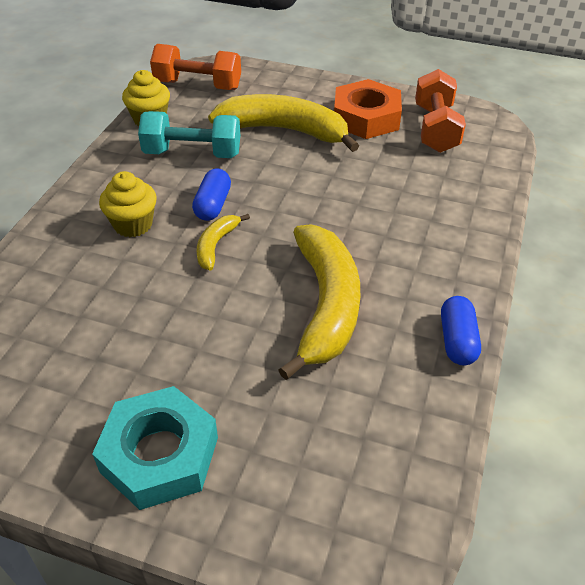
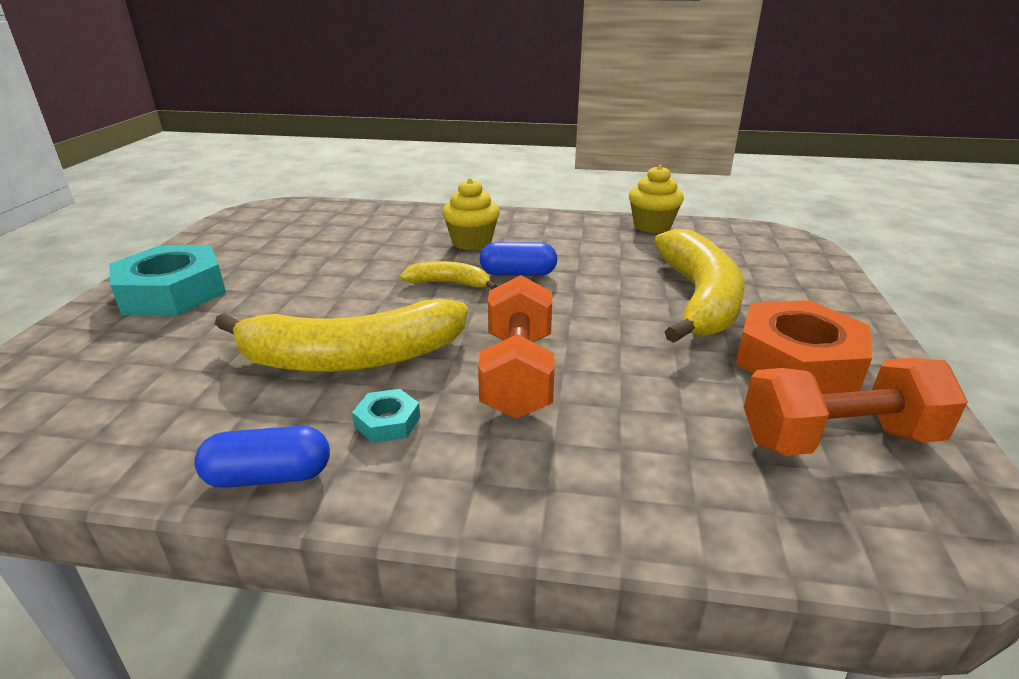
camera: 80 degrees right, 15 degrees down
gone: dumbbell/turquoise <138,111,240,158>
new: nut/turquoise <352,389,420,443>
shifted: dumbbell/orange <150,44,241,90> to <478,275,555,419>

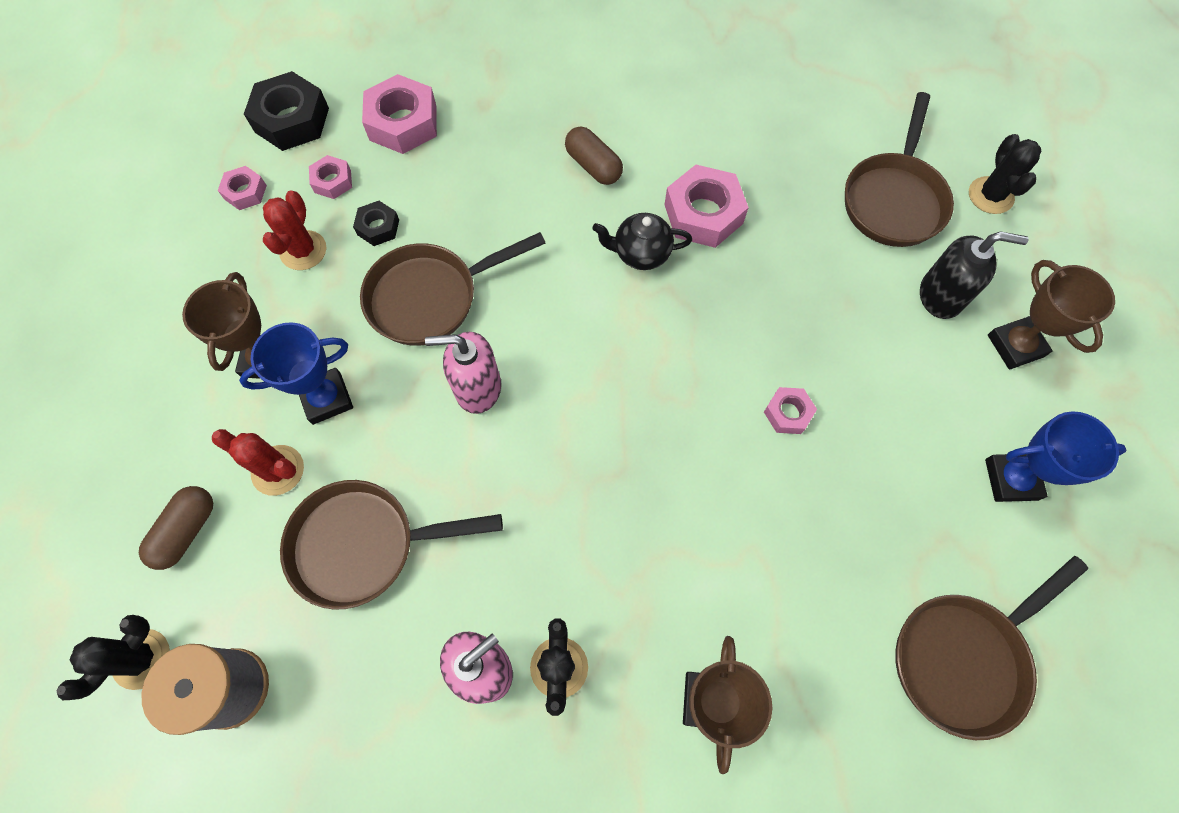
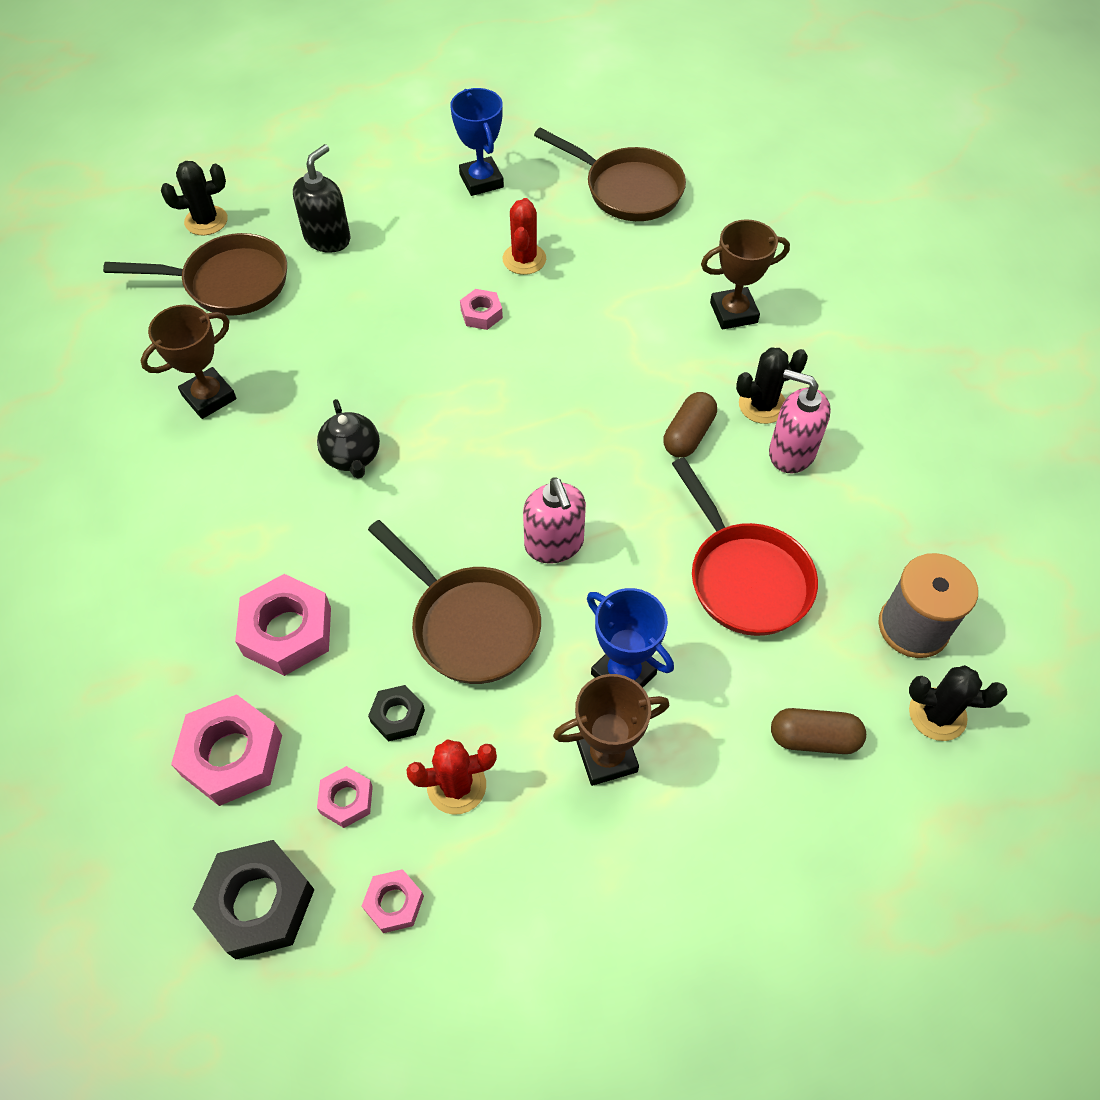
camera: 110 degrees left, 10 degrees down
shifted: trophy/brown <988,260,1115,370> to <140,305,237,419>; nut/pink <664,165,749,248> to <235,574,331,676>; cactus/red <212,429,304,496> to <502,198,546,275>; capsule/brown <565,126,623,185> to <663,392,717,457>
repainted: pan/brown <280,480,503,610> to pan/red <672,457,818,636>
rotated: soap dispenser/black <920,232,1029,319> = <293,144,350,253> 45 degrees clockwise

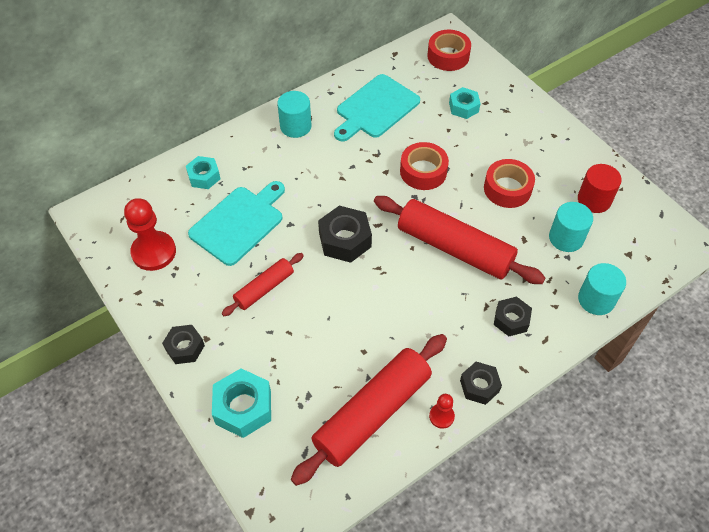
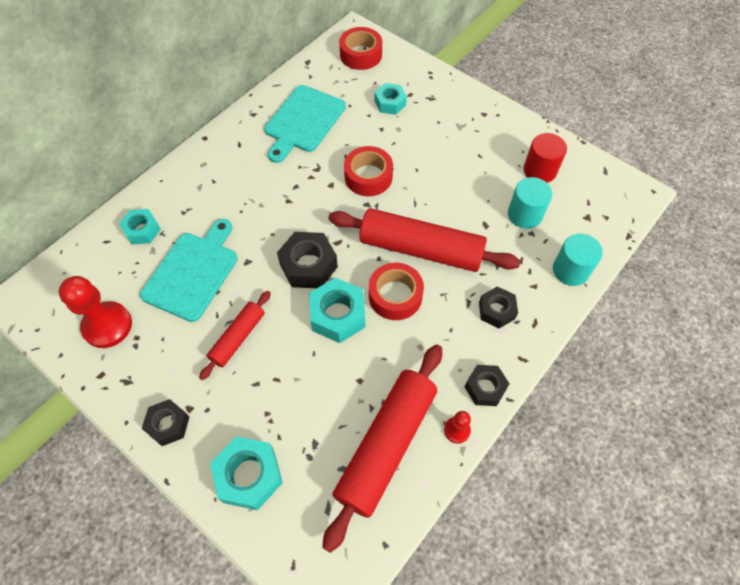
camera: 15 degrees left, 5 degrees up
gone: cylinder/turquoise <277,91,311,138>
new: nut/turquoise <309,278,365,343>
shifted: tape/red <484,159,535,208> to <369,263,424,320>

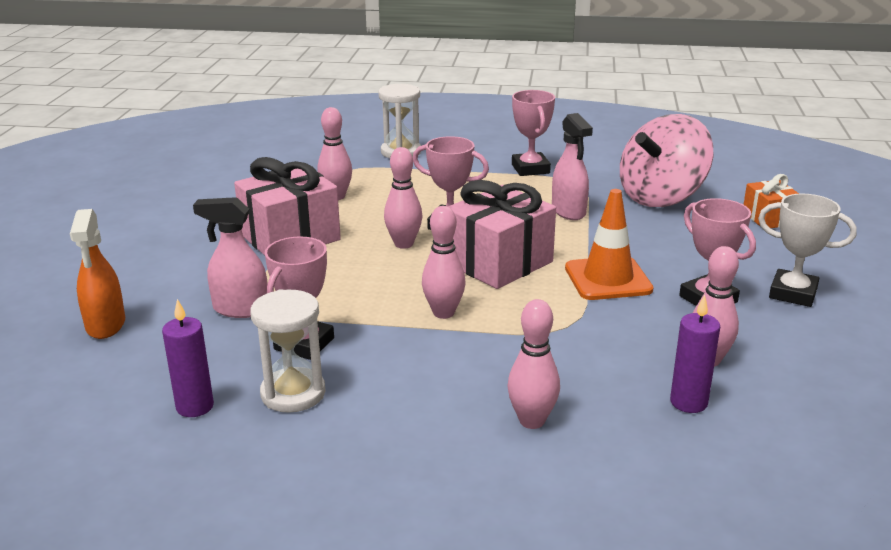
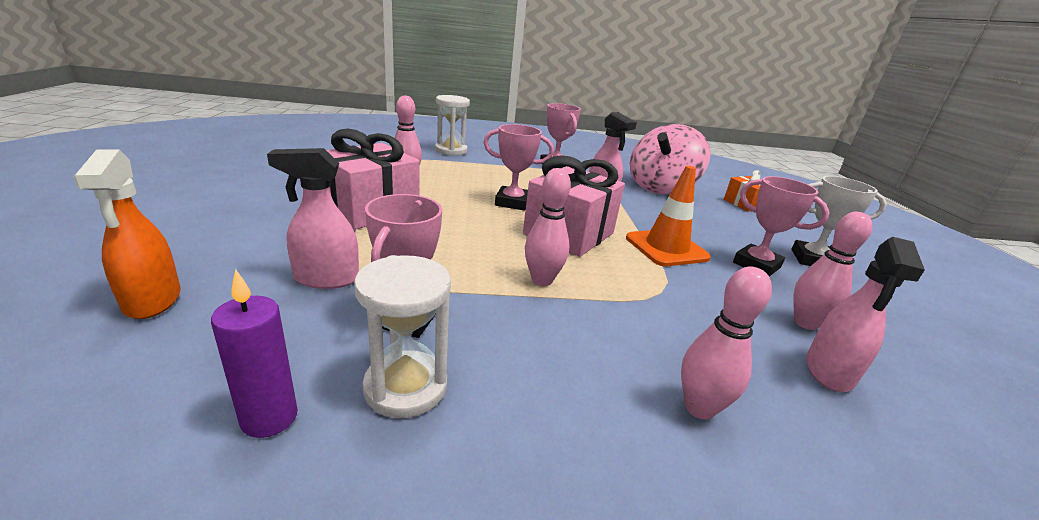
camera: 15 degrees left, 0 degrees up
gone: bowling pin/pink <384,147,422,249>
swapped: candle/purple <670,295,720,413> to spray bottle/pink <806,237,925,392>

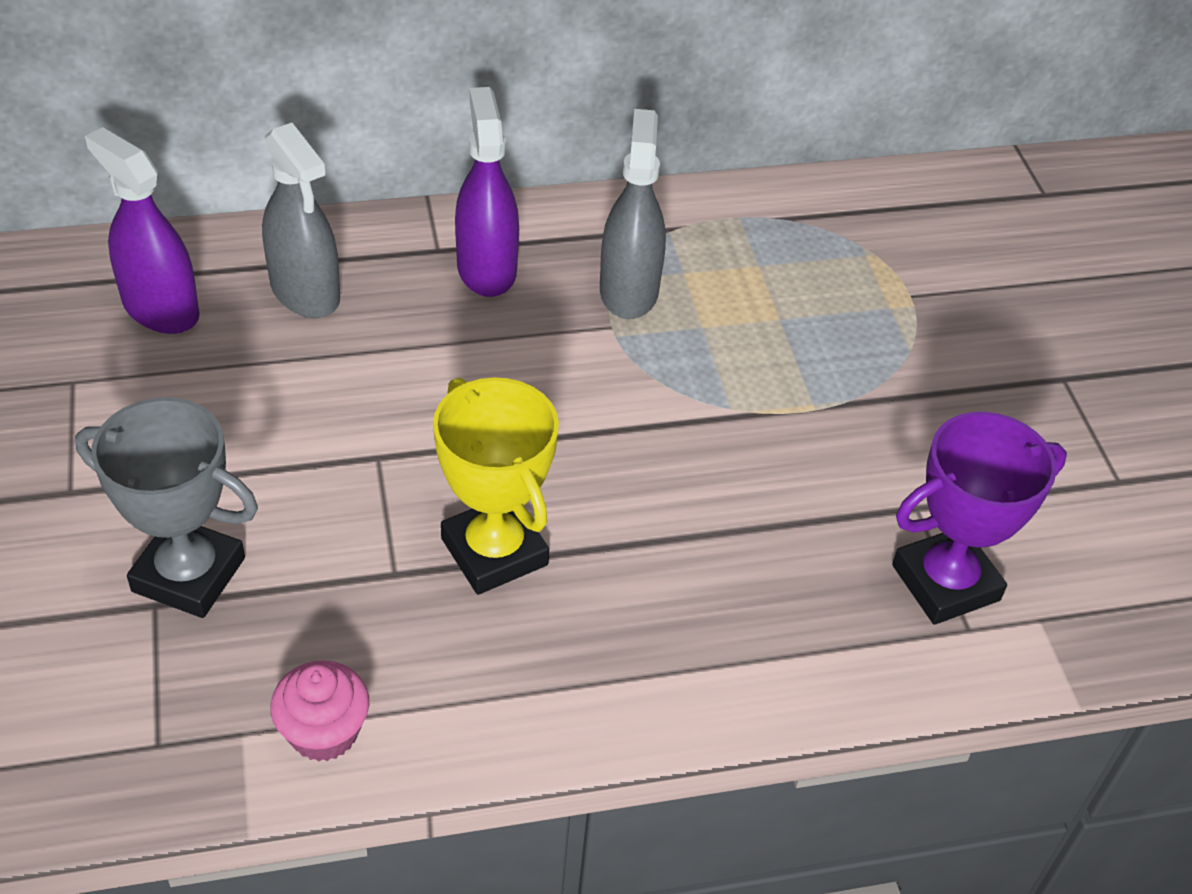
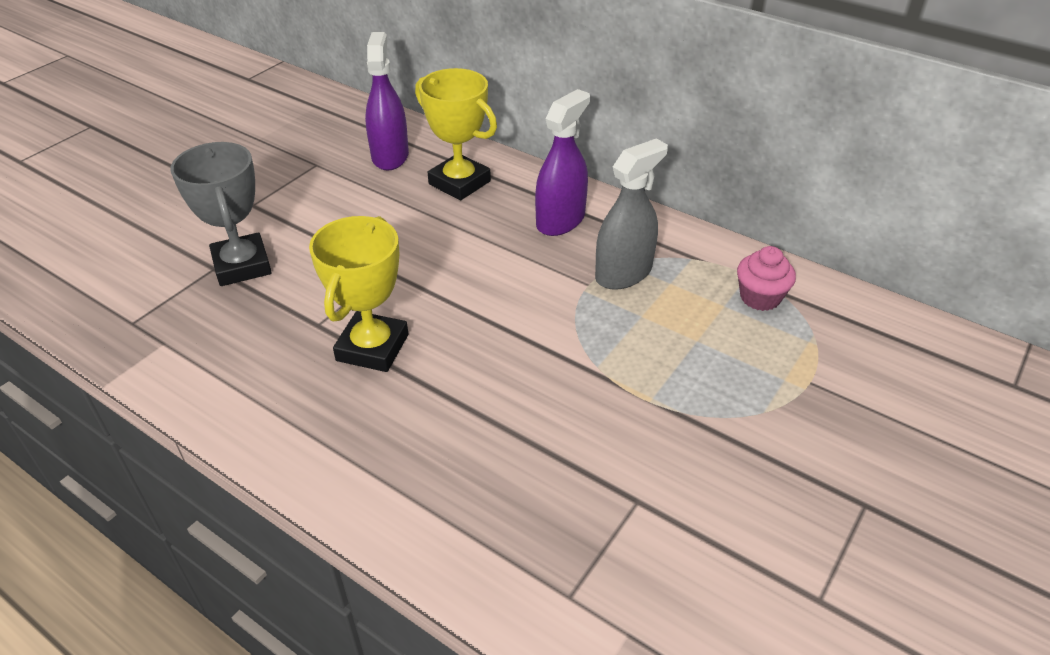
camera: 50 degrees right, 5 degrees down
gone: trophy/purple <892,412,1067,625>
shifted: cupcake/pink <270,661,369,762> to <737,246,796,311>
swapped: spray bottle/grey <262,123,340,318> to trophy/yellow <415,68,497,200>

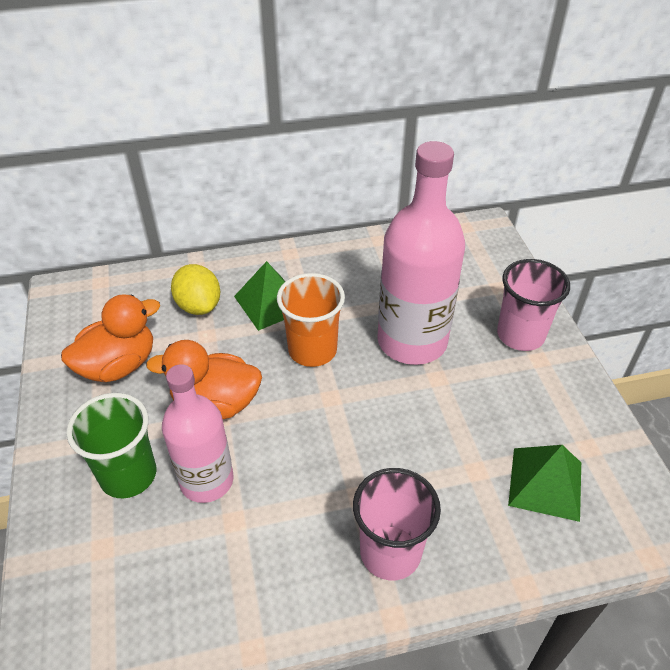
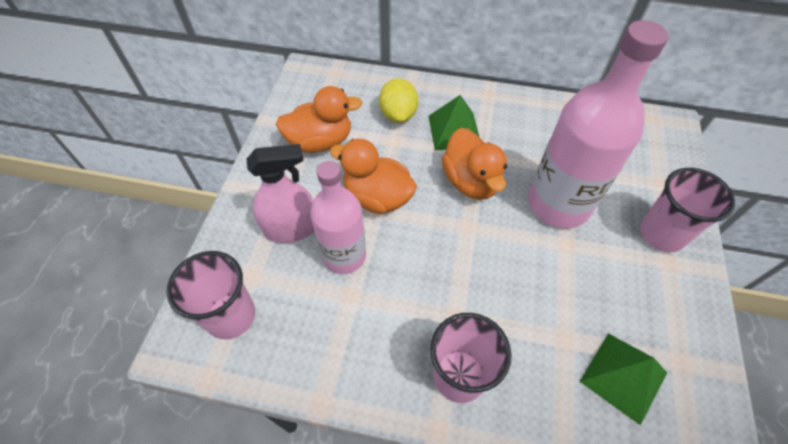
camera: 25 degrees right, 10 degrees up
new: cup/pink <166,251,255,339>
swapped: cup/green <66,393,156,498> to spray bottle/pink <247,144,314,243>; cup/orange <277,273,345,367> to duck/orange <441,128,507,200>

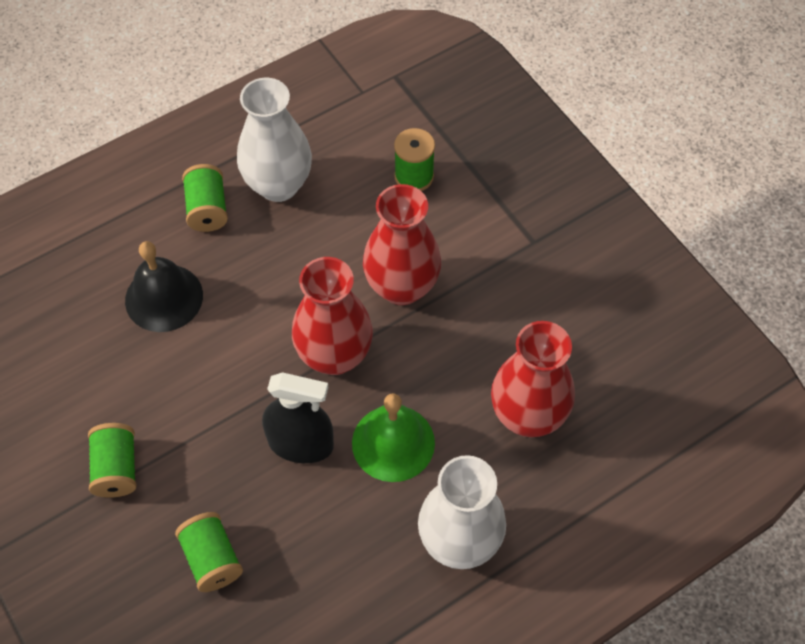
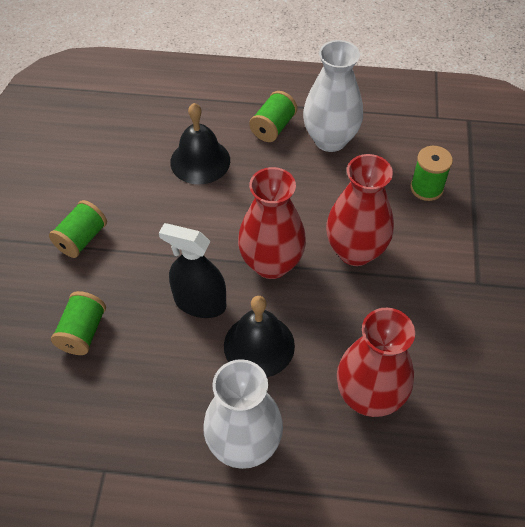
camera: 40 degrees right, 5 degrees down
repainted: bell/green <352,393,435,482> to bell/black <224,296,295,377>
rotated: spray bottle/black <262,372,334,463> = <159,223,226,318> 150 degrees clockwise

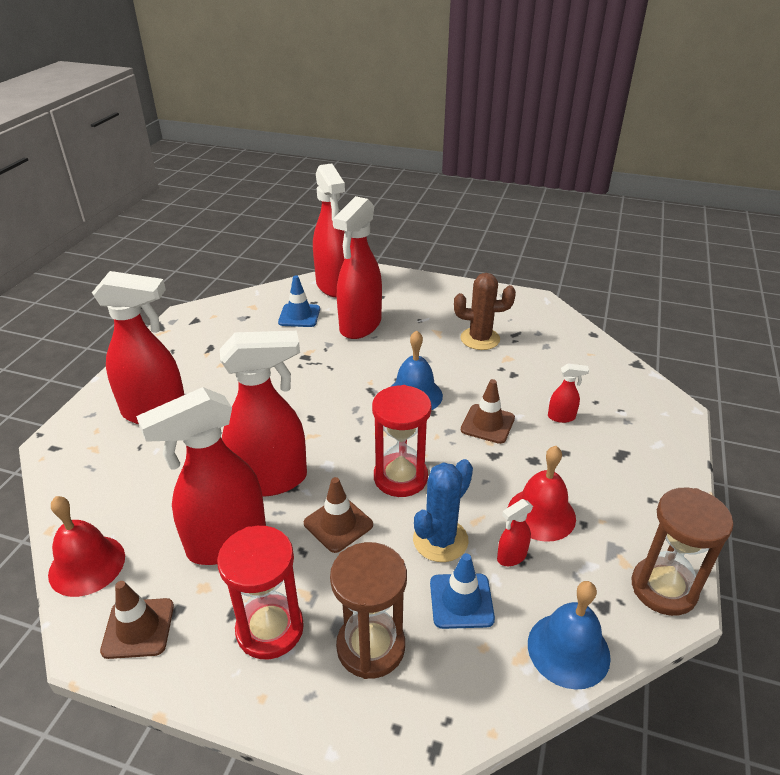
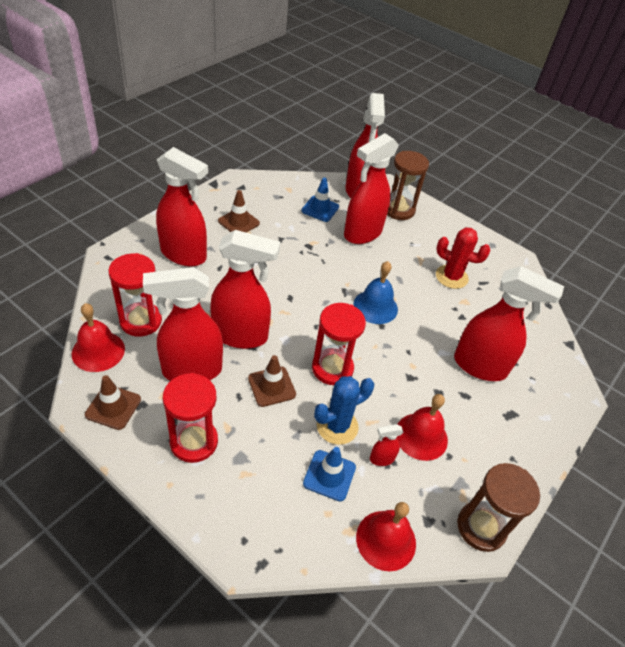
camera: 15 degrees right, 10 degrees up
new: hourglass/red <108,253,162,337>
shifted: traffic cone/brown <461,379,515,444> to <218,190,260,233>; hourglass/brown <330,542,407,679> to <387,151,429,220>
repainted: bell/blue <528,581,611,690> to bell/red <356,502,416,571>; cactus/brown <454,273,516,350> to cactus/red <436,227,491,289>
scaled: spray bottle/red <548,364,589,423> = <454,266,564,381> x2.42

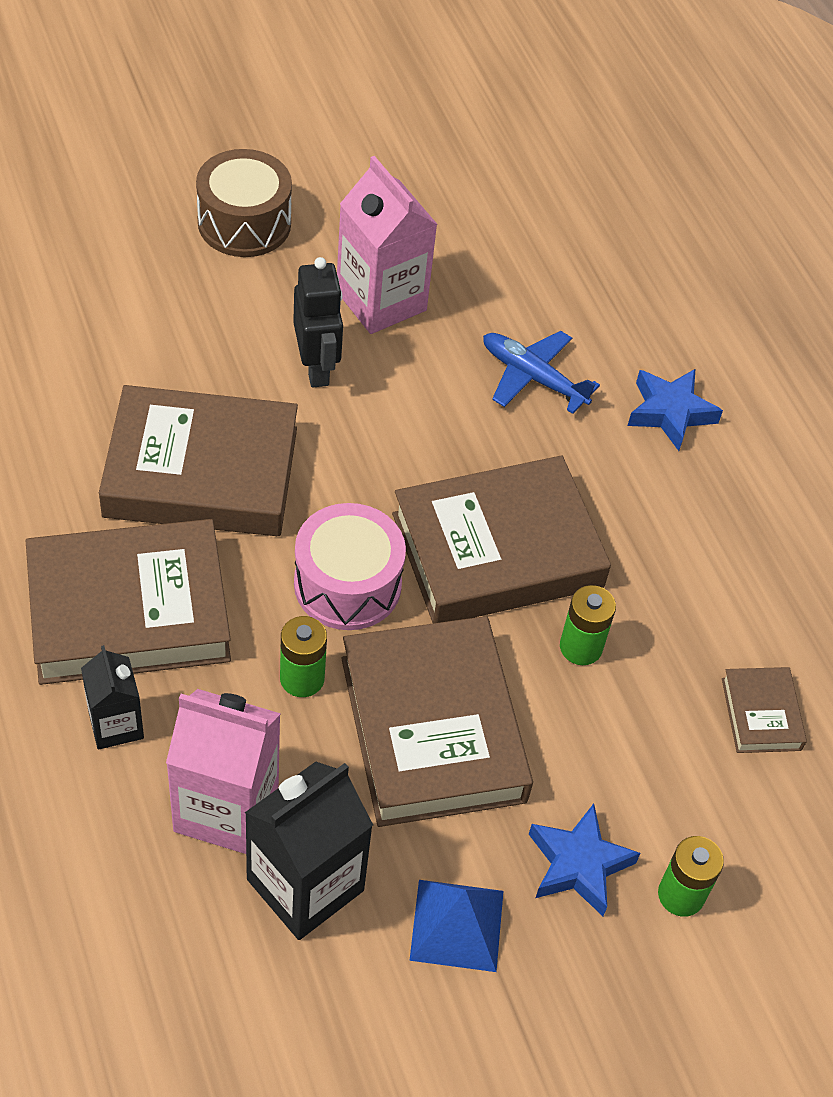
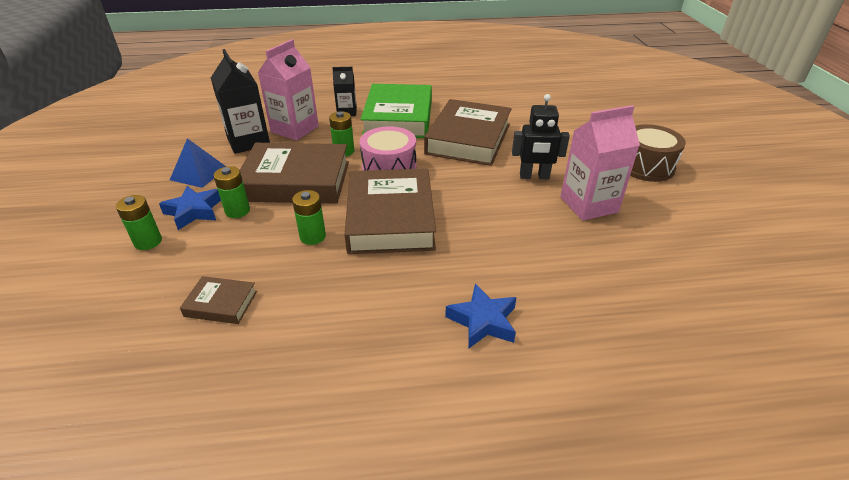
camera: 110 degrees right, 15 degrees down
gone: plane/blue <483,331,600,414>
new: battery/green <214,166,250,218>
repainted: book/brown <26,519,231,685> to book/green <360,84,432,138>

